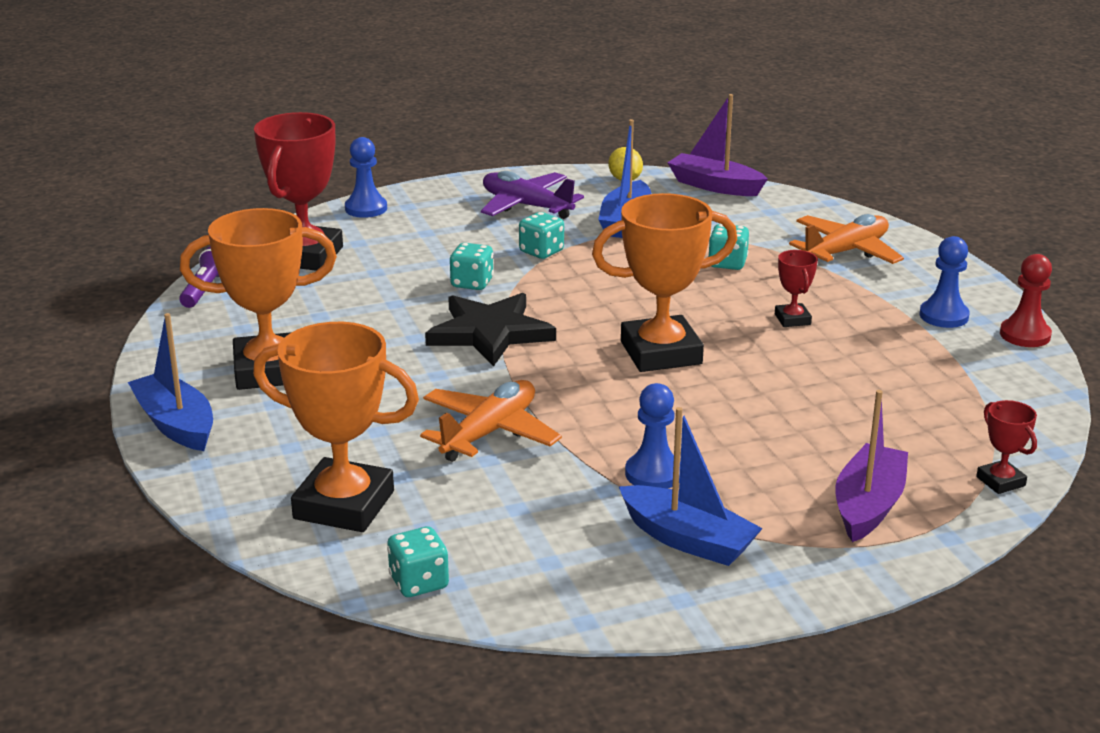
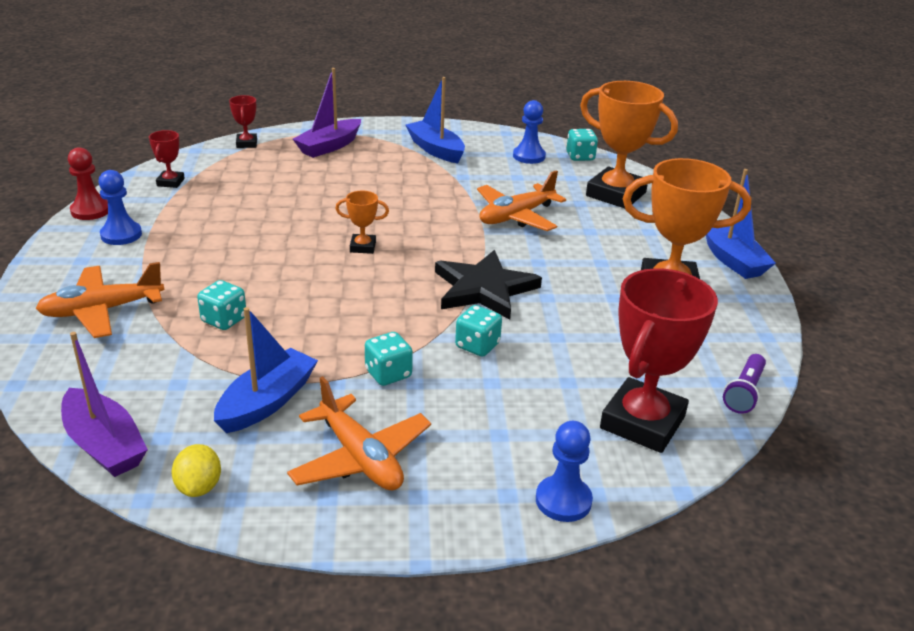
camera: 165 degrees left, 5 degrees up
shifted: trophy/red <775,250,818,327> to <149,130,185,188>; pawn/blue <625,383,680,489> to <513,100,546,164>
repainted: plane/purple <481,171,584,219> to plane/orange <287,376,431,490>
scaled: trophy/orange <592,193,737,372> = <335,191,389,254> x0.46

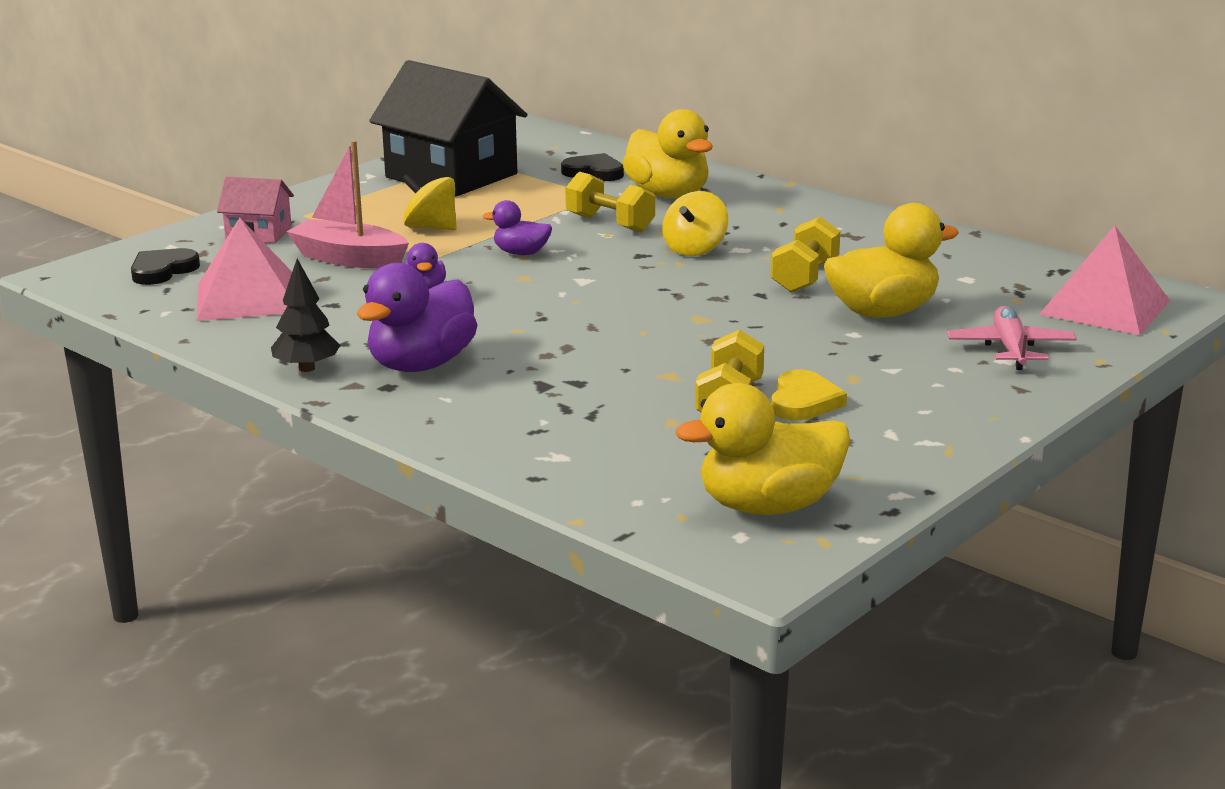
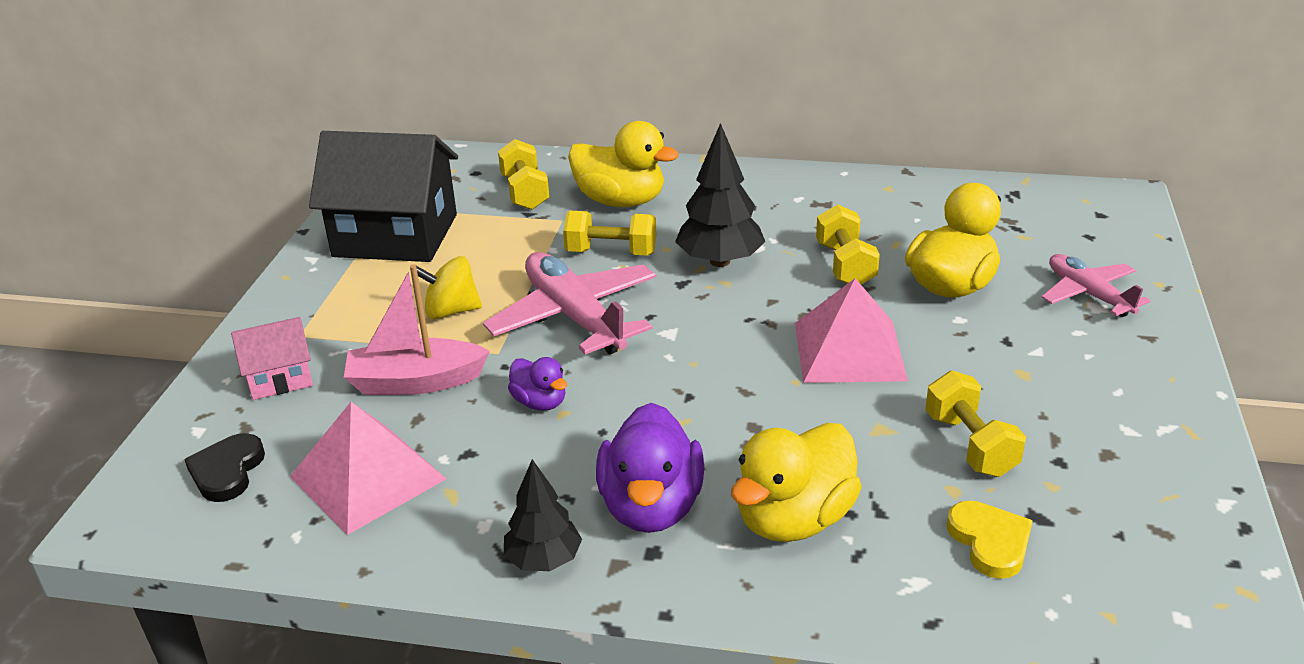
camera: 30 degrees left, 10 degrees up
shifted: duck/yellow <676,383,850,515> to <731,423,862,542>; pyramid/pink <1039,225,1170,335> to <795,278,908,383>; heart/yellow <771,370,847,420> to <947,501,1033,579>
swapped: duck/purple <483,200,552,255> to plane/pink <483,252,656,355>; heart/black <561,153,624,181> to dumbbell/yellow <498,139,549,210>; spinning top/yellow <662,191,728,256> to tree/black <675,123,765,267>

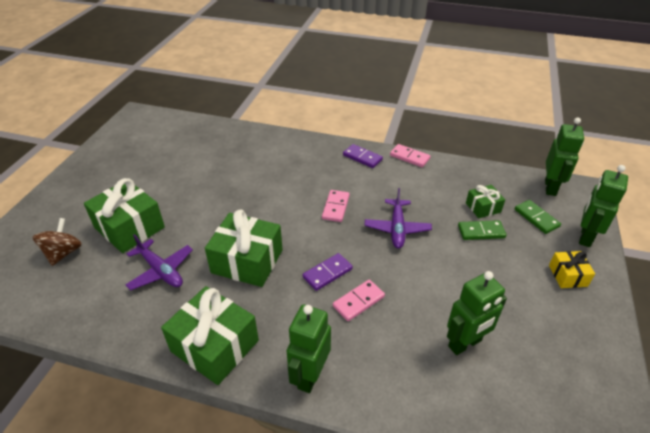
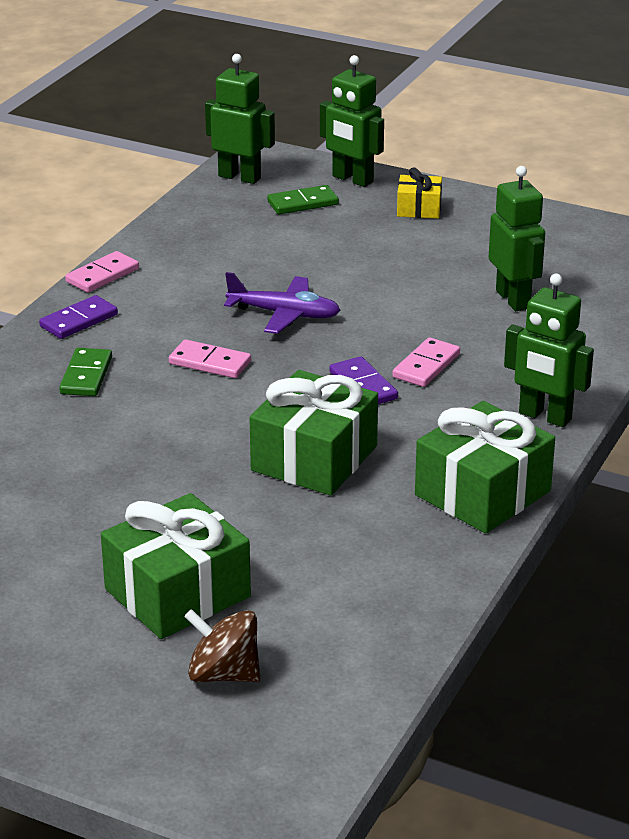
camera: 80 degrees left, 10 degrees down
gone: plane/purple <125,234,193,290>; gift/green <466,185,505,218>
shifted: domino/green <458,220,506,240> to <59,348,112,396>
rotated: domino/pink <333,280,385,321> = <392,337,460,387> 60 degrees clockwise

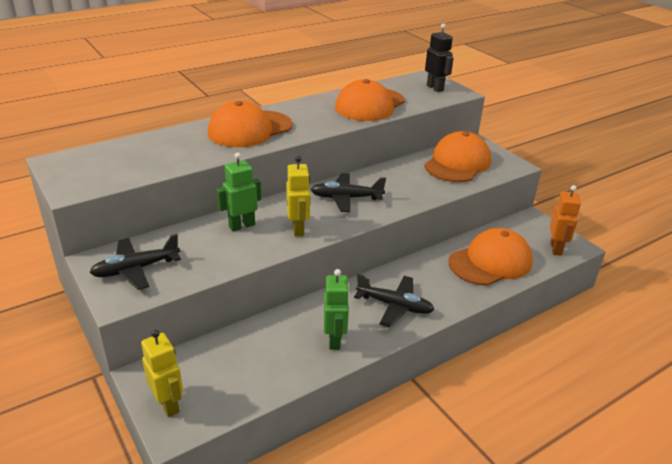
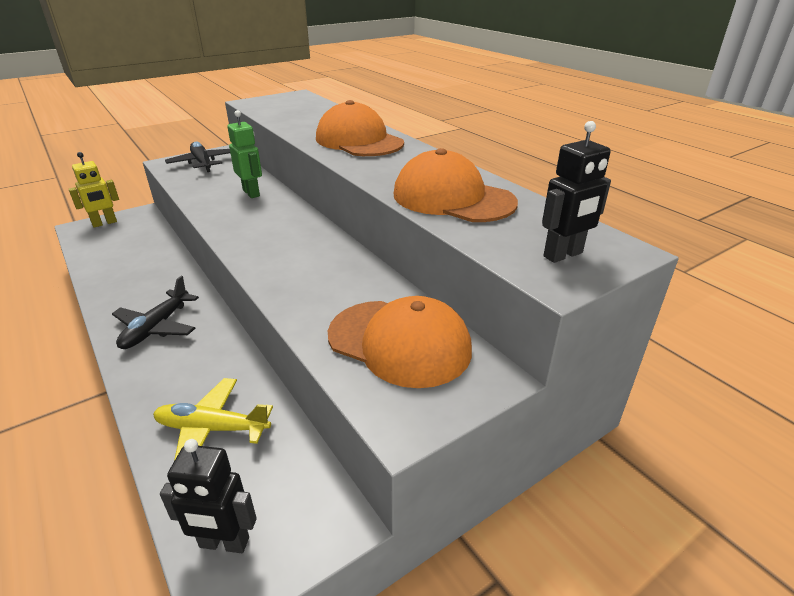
camera: 90 degrees right, 0 degrees up
gone: robot/yellow <286,156,311,236>; plane/black <311,173,386,212>; robot/green <324,269,350,350>
swapped: cap/orange <449,228,533,286> to plane/yellow <153,378,273,461>
repainted: robot/orange <550,185,581,256> to robot/black <160,439,257,553>

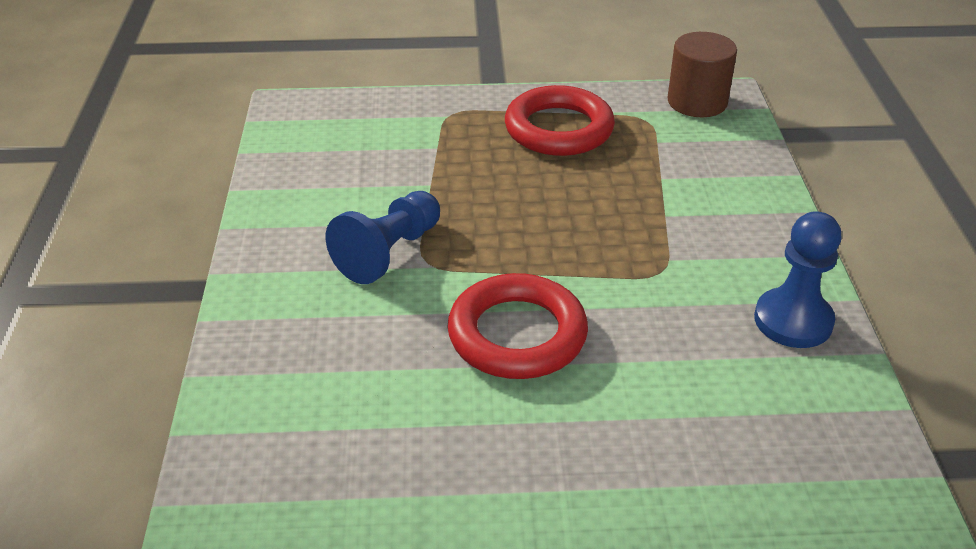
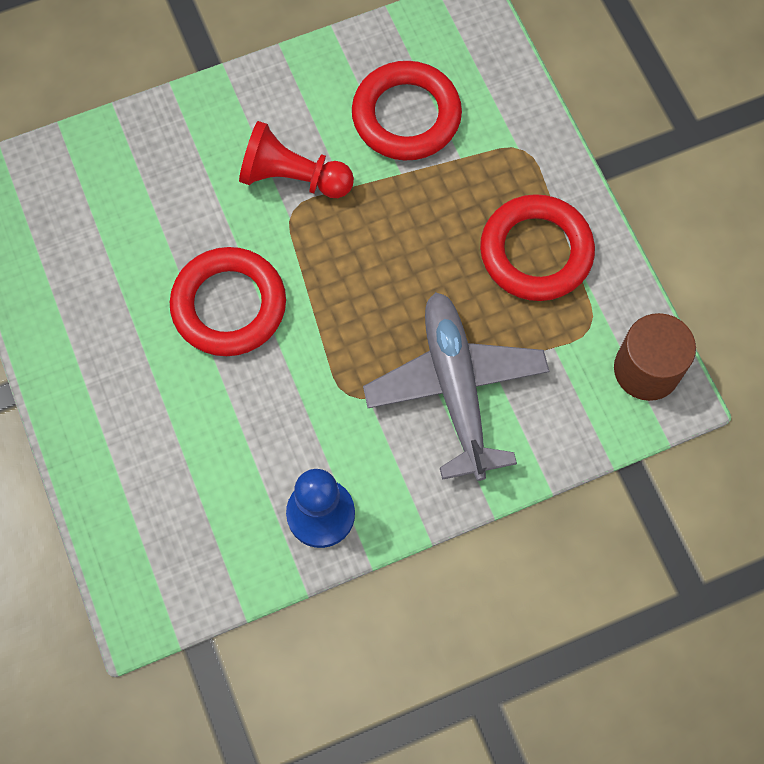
camera: 70 degrees right, 30 degrees up
new: ring/red <352,61,462,160>; plane/grey <363,292,549,481>
repainted: pawn/blue <326,191,440,284> to pawn/red <239,121,354,198>

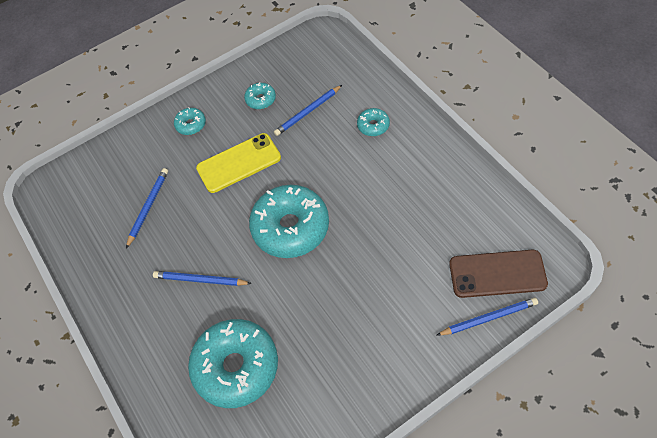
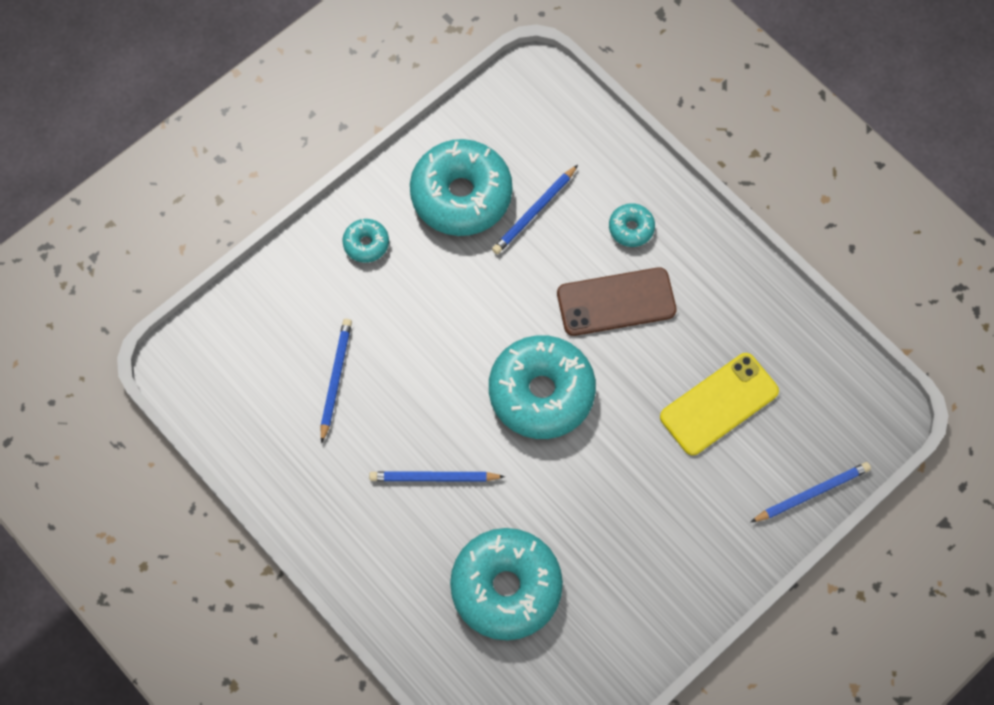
camera: 15 degrees left, 10 degrees up
shifted: phone/brown <449,250,548,298> to <557,267,677,336>; phone/yellow <196,133,281,193> to <660,353,779,455>
scaled: donut/turquoise <244,82,276,109> = <410,139,513,236> x2.23

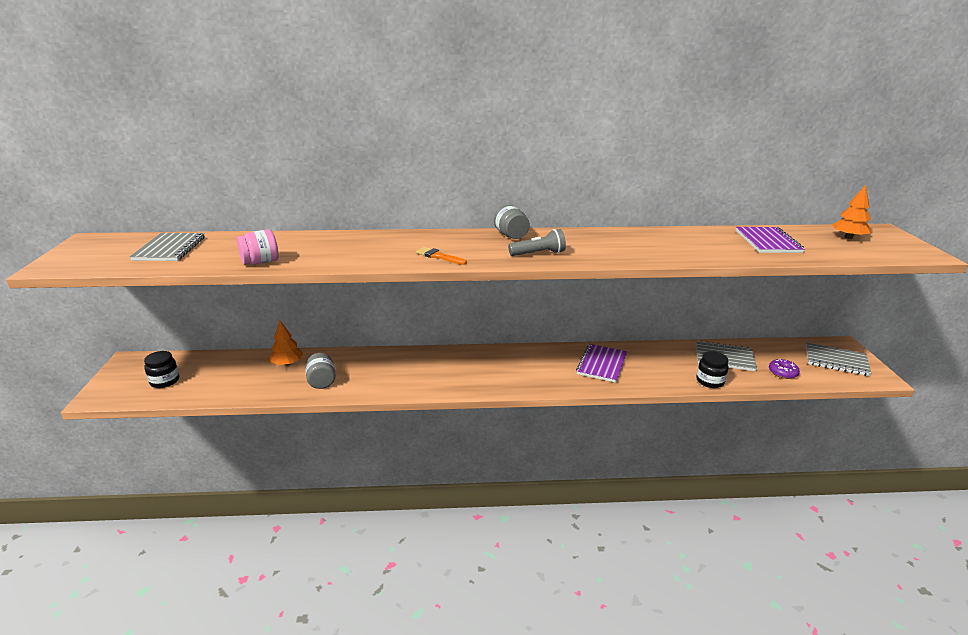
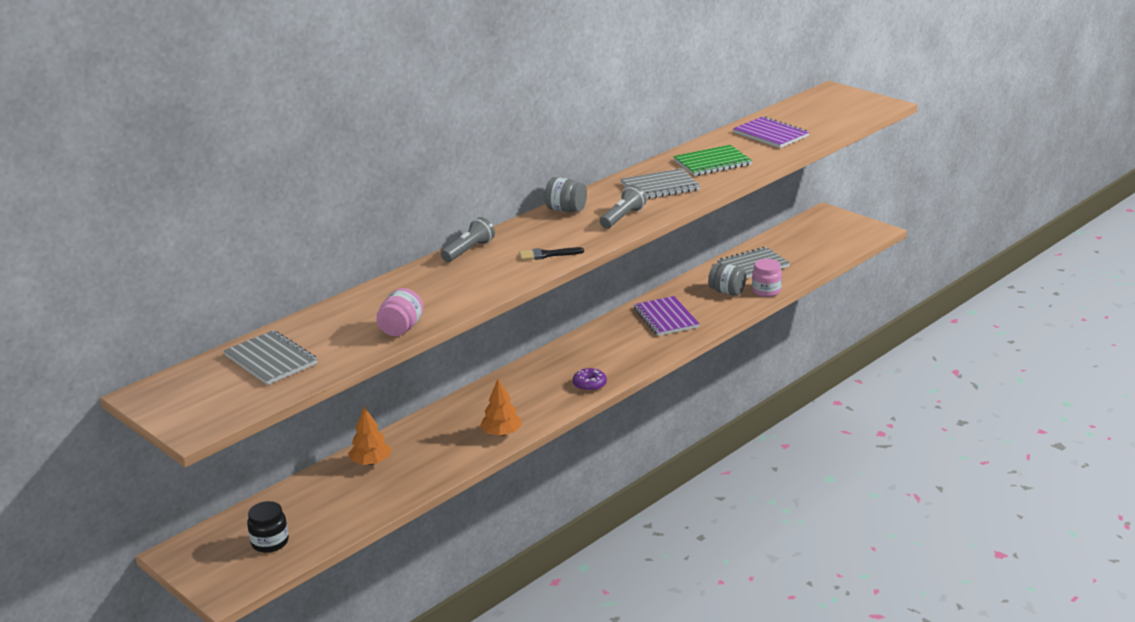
camera: 40 degrees left, 0 degrees up
new: flashlight/grey <441,217,495,262>; notebook/green <673,145,752,176>
shifted: tree/orange <832,185,871,239> to <480,379,522,436>; donut/purple <769,359,800,379> to <573,368,607,392>; notebook/grey <806,343,871,376> to <621,168,700,199>; jar/grey <306,353,336,389> to <708,264,746,296>
repainted: brush/orange <416,247,467,265> to brush/black <519,247,584,260>; jar/black <696,351,729,388> to jar/pink <752,259,782,297>

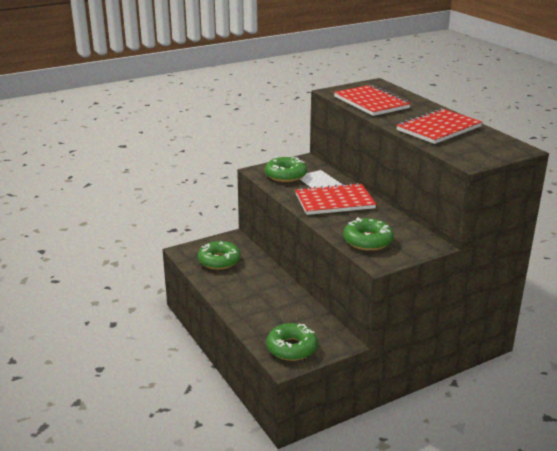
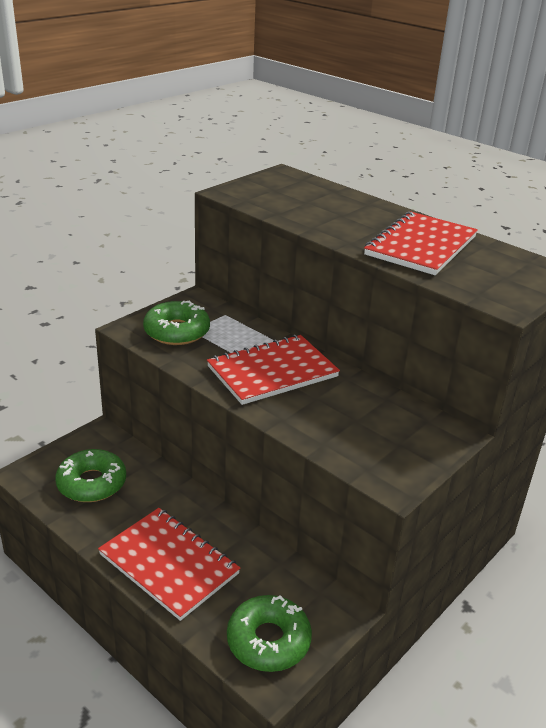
camera: 20 degrees left, 5 degrees up
gone: donut/green <343,218,394,251>
shifted: notebook/red <334,85,411,116> to <98,508,240,621>

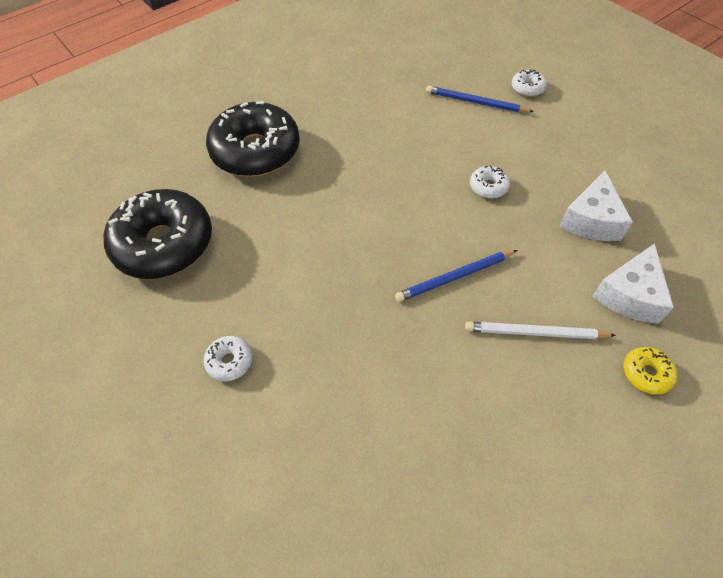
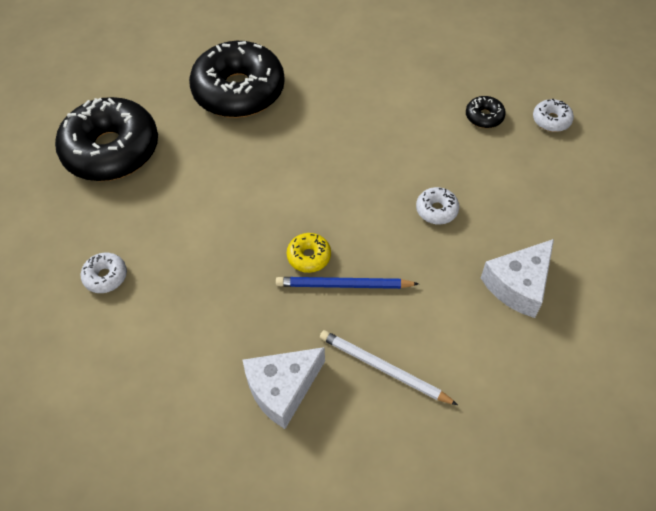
camera: 25 degrees right, 0 degrees up
shifted: cheese/white <592,243,674,324> to <243,347,325,429>; donut/yellow <624,347,677,395> to <287,233,331,273>
swapped: pencil/blue <426,86,534,113> to donut/black <466,96,506,128>

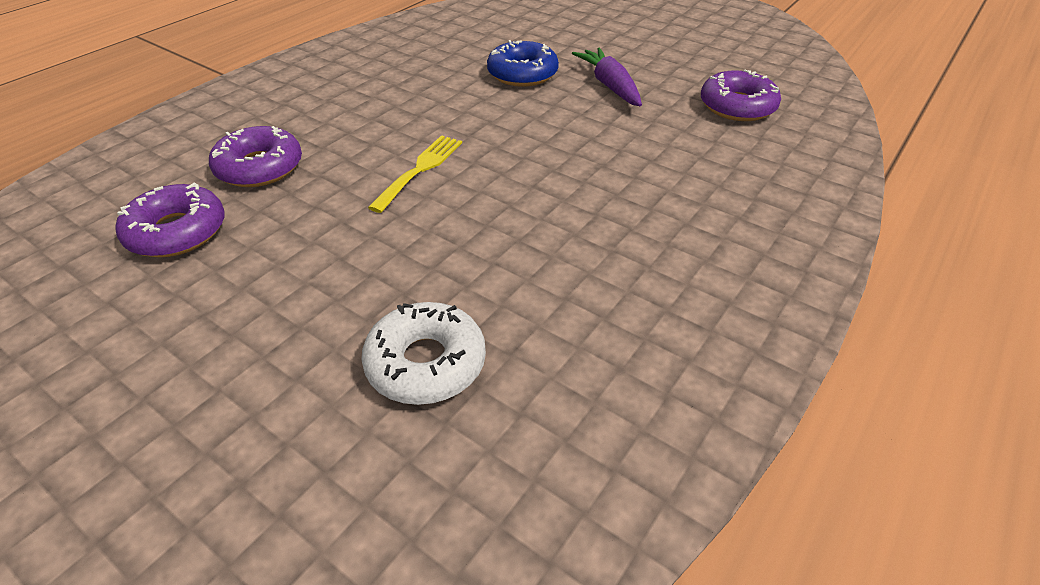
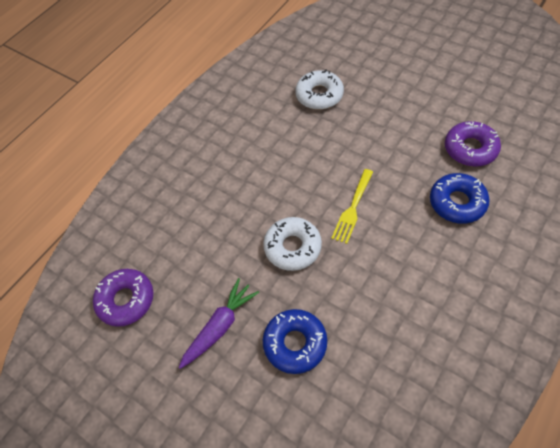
camera: 175 degrees left, 15 degrees up
new: donut/white <263,217,322,271>
repainted: donut/purple <209,126,302,187> to donut/blue <430,173,490,224>
rotated: carrot/purple <572,48,642,106> = <178,278,259,369> 120 degrees counterclockwise

